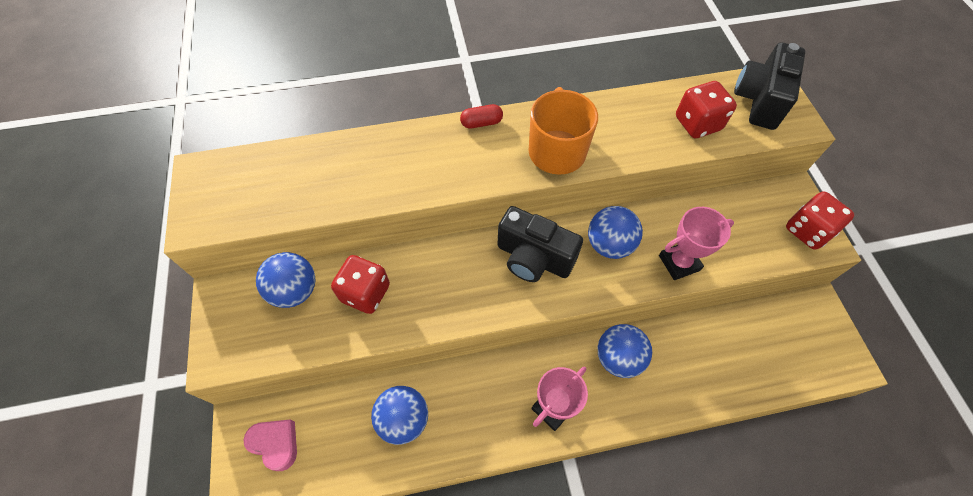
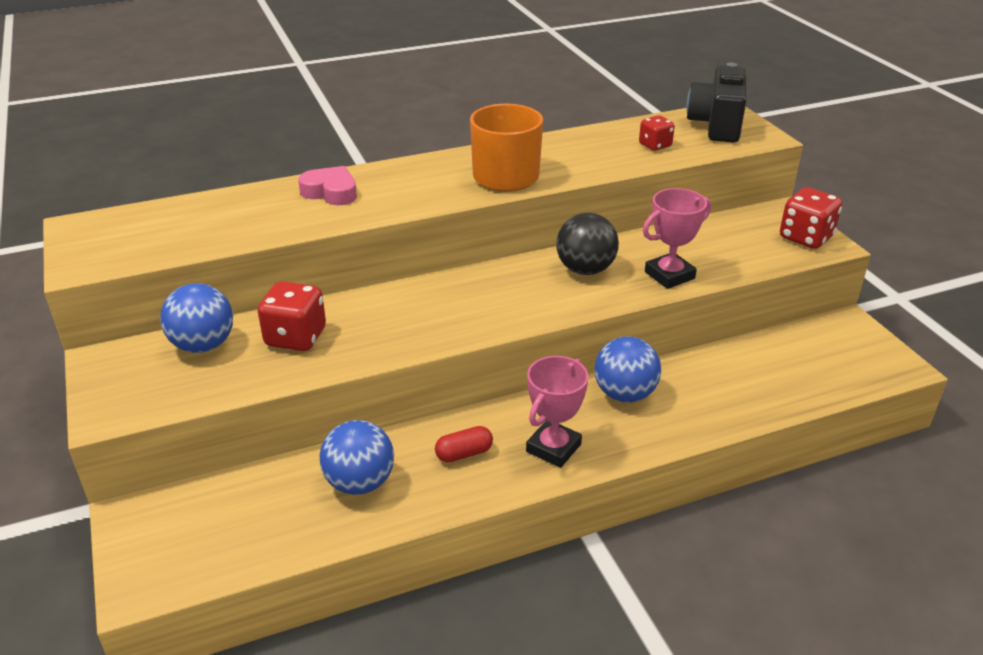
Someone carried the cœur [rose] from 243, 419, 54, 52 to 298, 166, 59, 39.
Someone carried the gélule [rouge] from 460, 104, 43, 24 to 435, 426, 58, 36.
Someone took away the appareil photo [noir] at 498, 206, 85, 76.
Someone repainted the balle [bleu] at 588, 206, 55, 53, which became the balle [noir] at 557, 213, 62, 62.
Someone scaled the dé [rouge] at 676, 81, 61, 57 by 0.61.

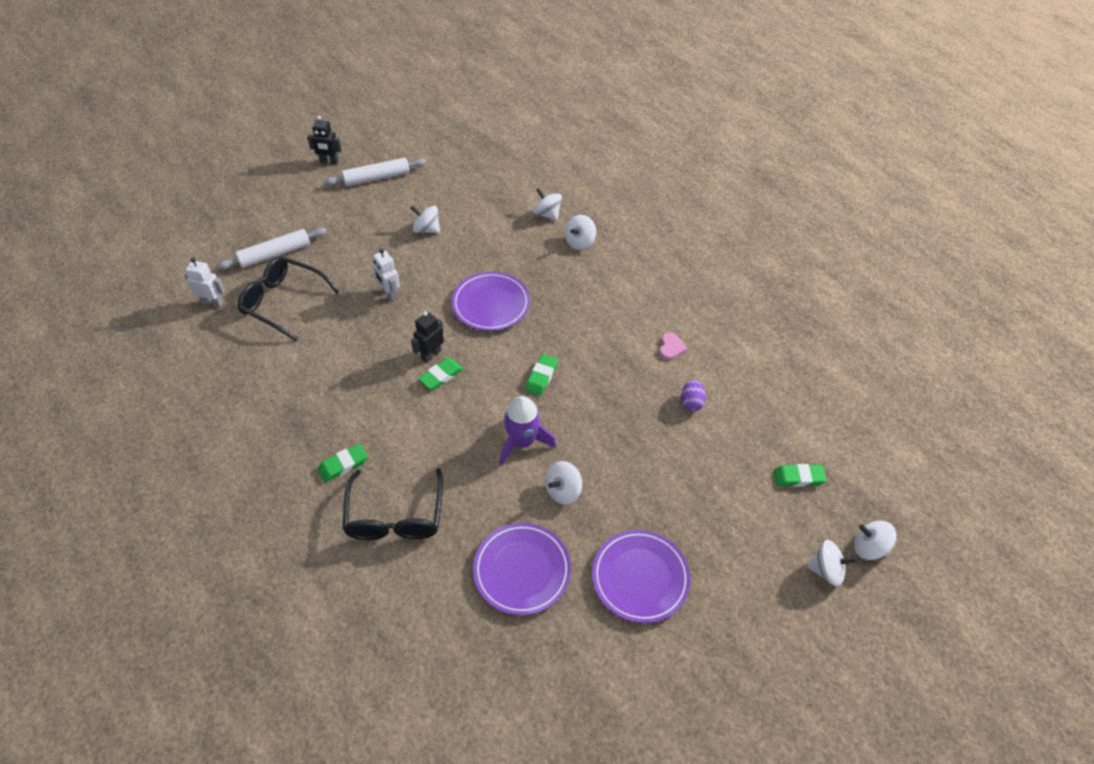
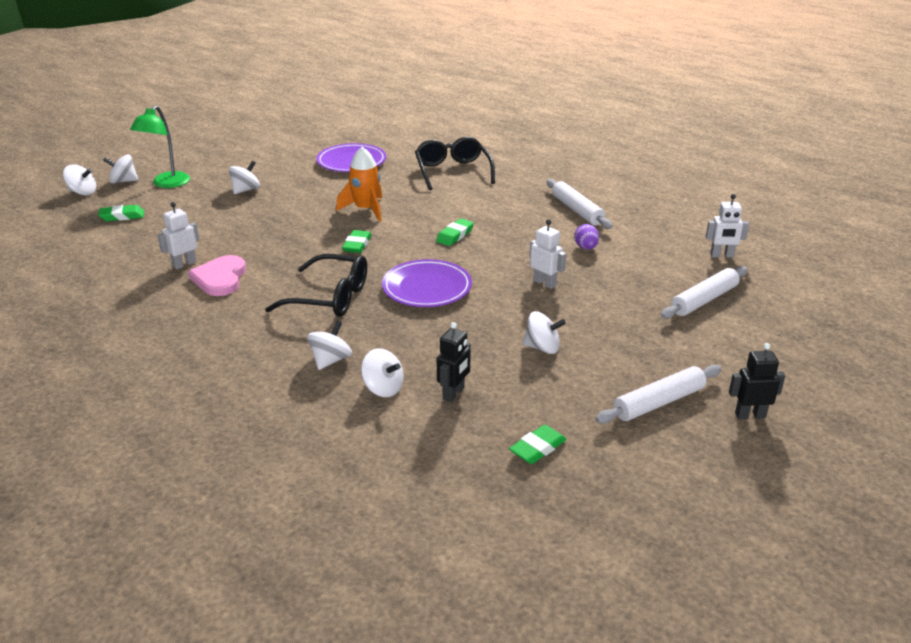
Someone carried the lunettes [noir] from 238, 256, 102, 85 to 265, 254, 102, 63.
Someone carried the gomme [vert] from 318, 444, 50, 38 to 509, 425, 58, 39.
Someone carried the robot [noir] from 411, 311, 33, 52 to 437, 322, 34, 80.
Someone repainted the fusée [violet] at 500, 396, 56, 70, which became the fusée [orange] at 336, 147, 46, 75.
Someone carried the toupie [blanc] from 545, 461, 37, 44 to 229, 161, 31, 33.
Someone took away the assiette [violet] at 592, 530, 99, 93.
Someone scaled the cœur [rose] at 659, 332, 28, 28 by 1.84.
Someone carried the œuf [violet] from 681, 380, 25, 31 to 574, 224, 25, 26.
Someone put down the lampe [vert] at 130, 106, 60, 82.
Someone put down the robot [blanc] at 158, 202, 41, 68.
Someone put down the rouleau à pâtisserie [blanc] at 547, 179, 65, 50.

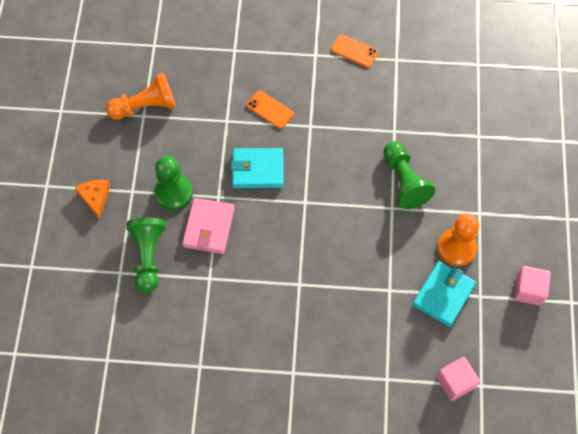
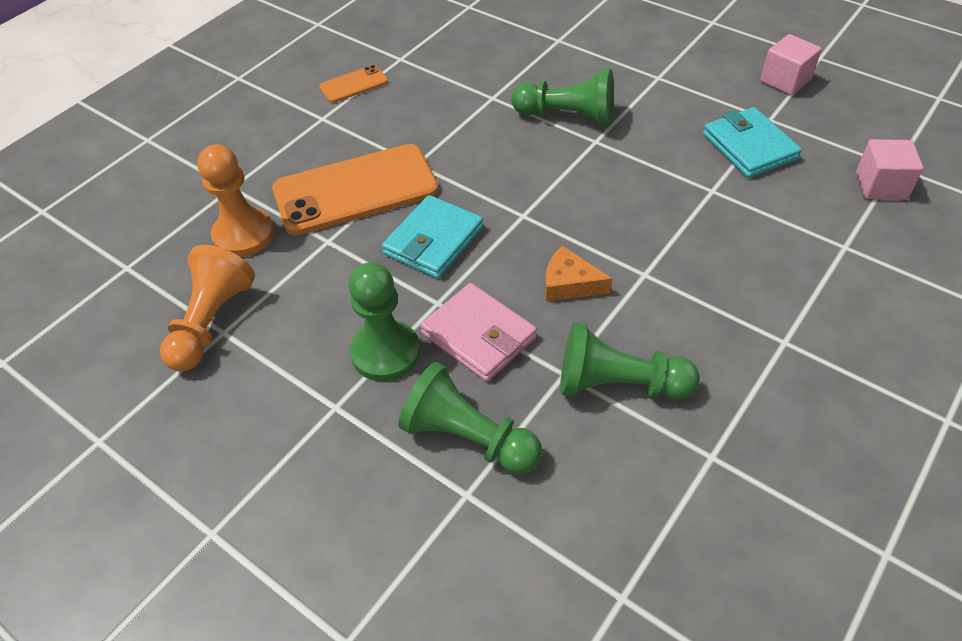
Someone carried the fromage [orange] from 75, 180, 35, 39 to 545, 246, 67, 56.
Someone scaled the téléphone [orange] at 246, 90, 48, 39 by 2.14.
Someone carried the pion [orange] from 437, 213, 42, 54 to 197, 145, 77, 112.
Someone put down the pion [vert] at 560, 322, 140, 78.

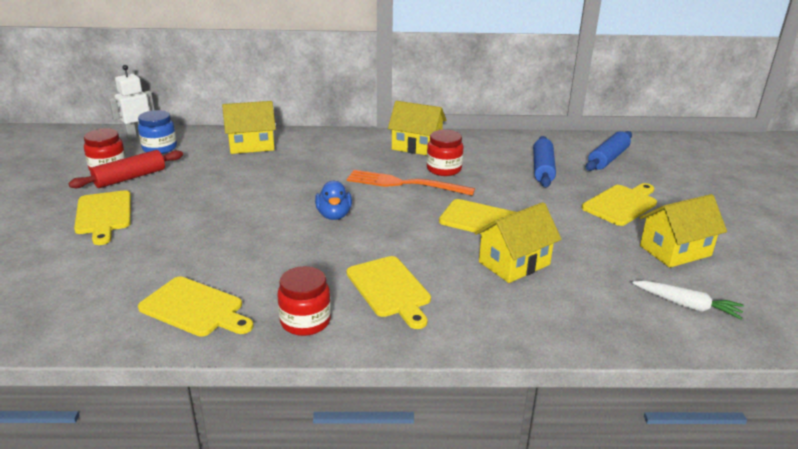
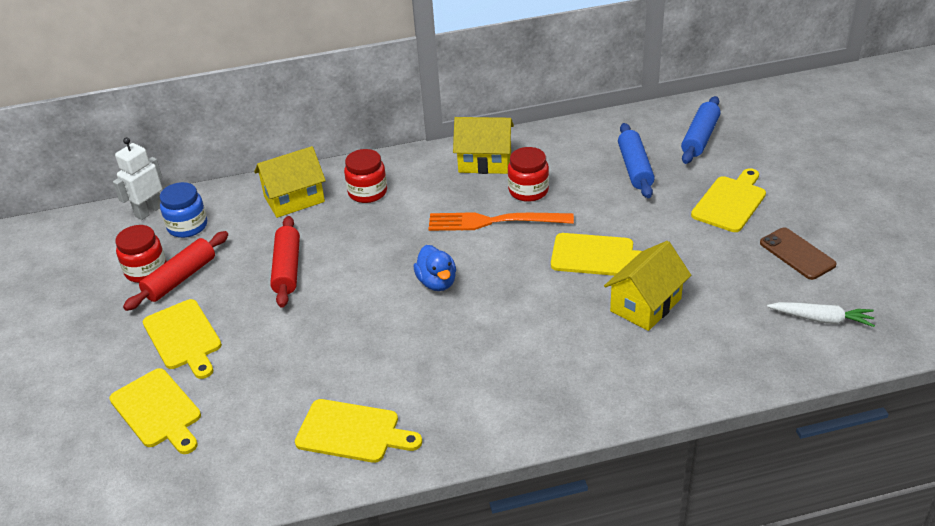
Someone carried the bocal [rouge] from 277, 266, 54, 70 to 344, 149, 43, 54.
Someone carried the planche à découper [jaune] from 347, 256, 84, 73 to 109, 368, 92, 86.
Someone swapped the maison [jaune] at 639, 194, 88, 74 for the téléphone [marron] at 760, 228, 77, 52.
Someone put down the rouleau à pâtisserie [rouge] at 270, 216, 30, 92.

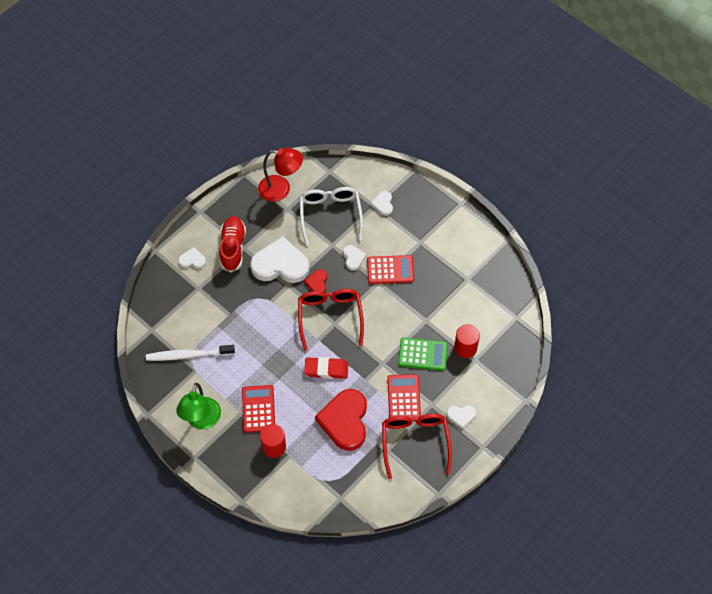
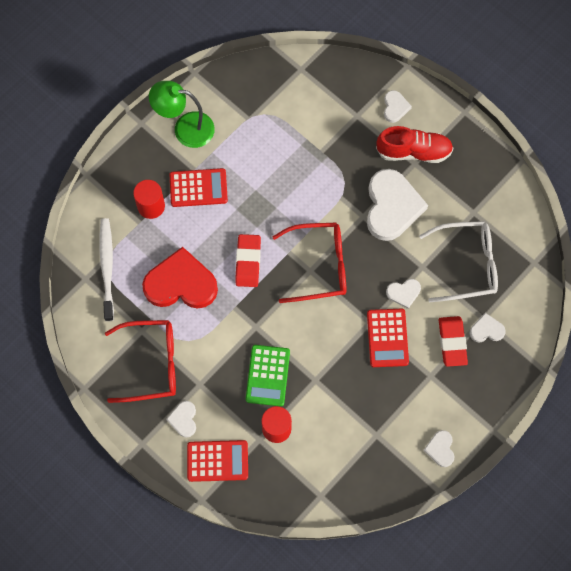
Someone carried the brosse à dents [blanc] from 146, 345, 89, 16 to 99, 218, 15, 103.
Someone took away the lampe [rouge] at 258, 148, 45, 54.
Someone took away the cœur [rouge] at 304, 269, 23, 24.
Someone carried the calculatrice [rouge] from 387, 374, 34, 44 to 187, 440, 61, 42.
Someone put down the cœur [blanc] at 423, 430, 32, 37.
Someone put down the gomme [rouge] at 439, 316, 29, 51.

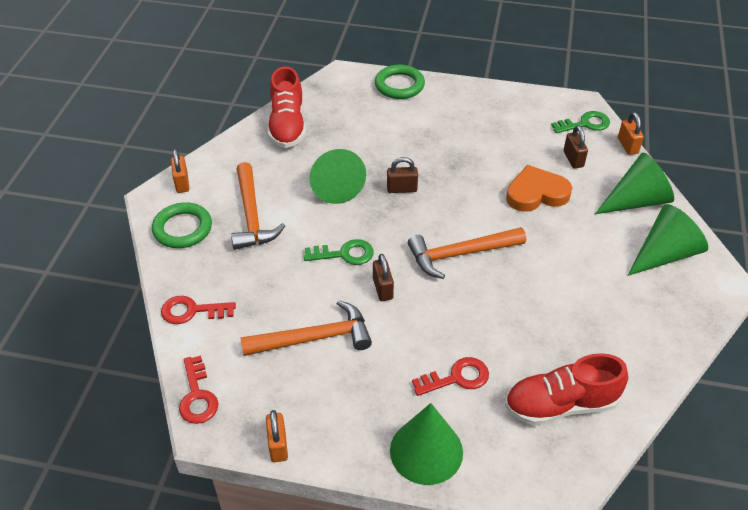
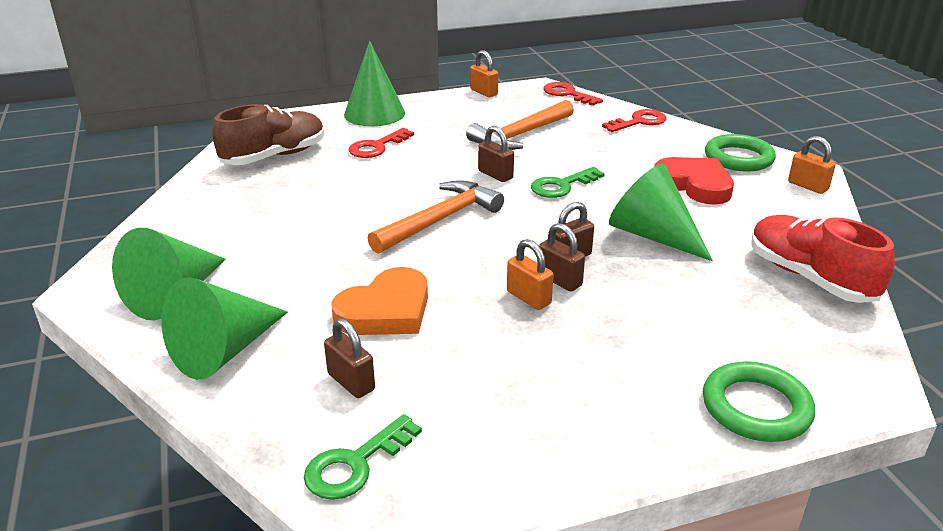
Someone swapped the marteau [orange] at 231, 162, 54, 88 for the cœur [rouge] at 654, 157, 80, 48.
Someone repainted the chaussure [rouge] at 505, 353, 123, 73, which became the chaussure [marron] at 212, 104, 113, 61.
Someone carried the cadenas [orange] from 618, 112, 26, 43 to 507, 239, 47, 71.
Someone put down the cadenas [marron] at 539, 223, 46, 68.

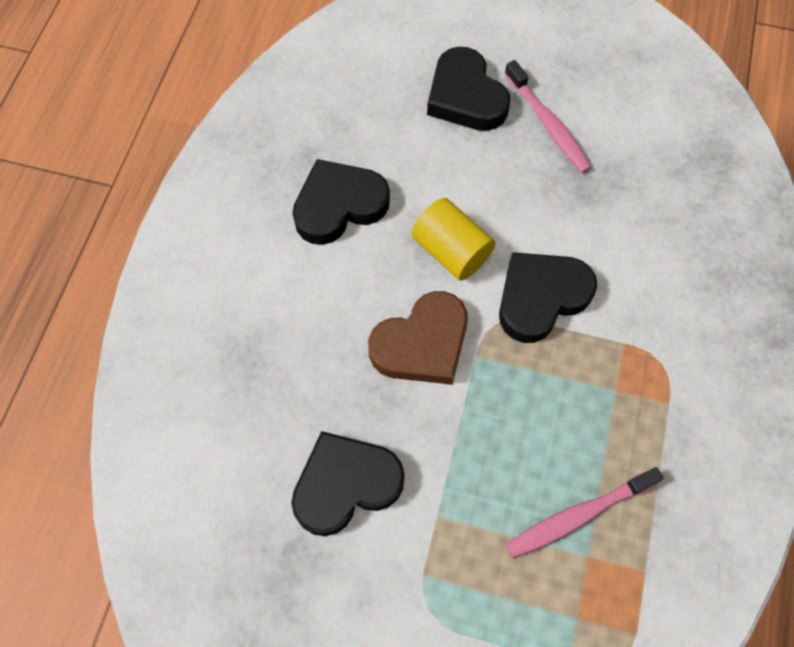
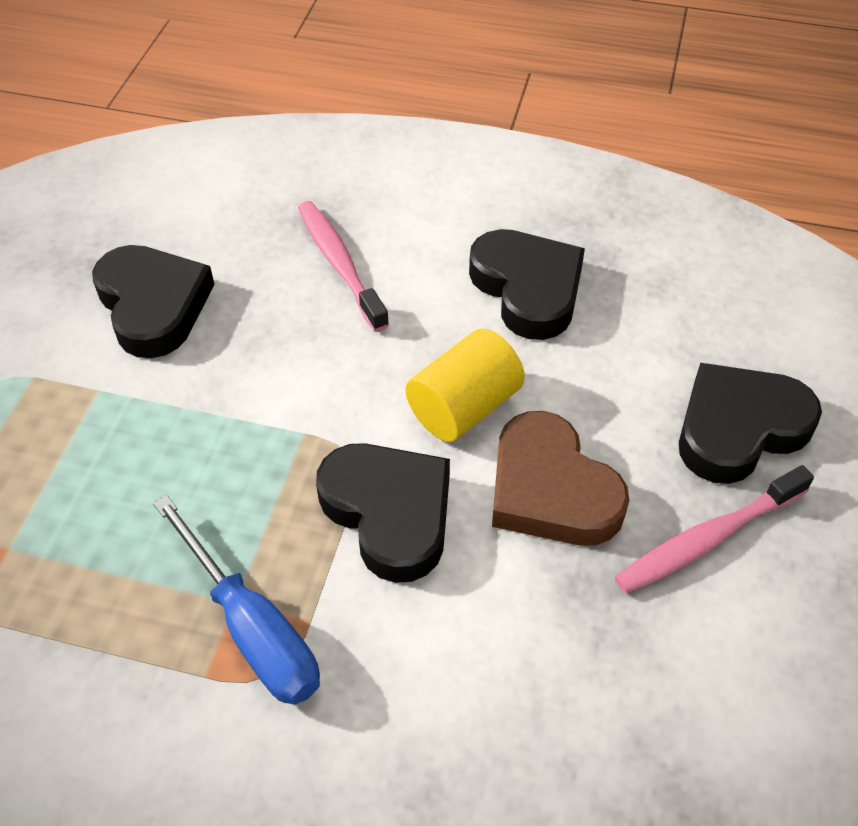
Someone carried the cœur [marron] from 368, 291, 100, 94 to 492, 411, 137, 135.
Someone carried the brosse à dents [rose] from 505, 467, 158, 91 to 298, 201, 91, 131.
Someone put down the tournevis [bleu] at 153, 495, 167, 210.

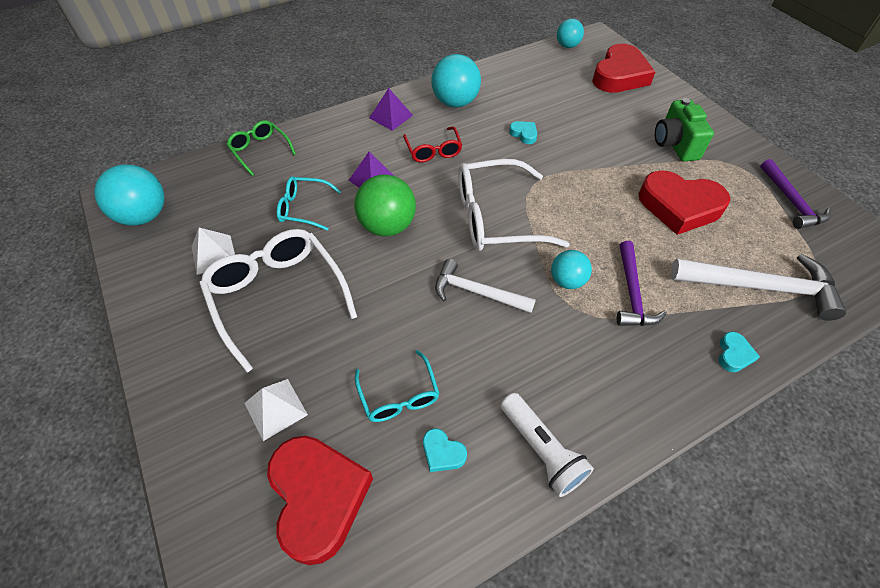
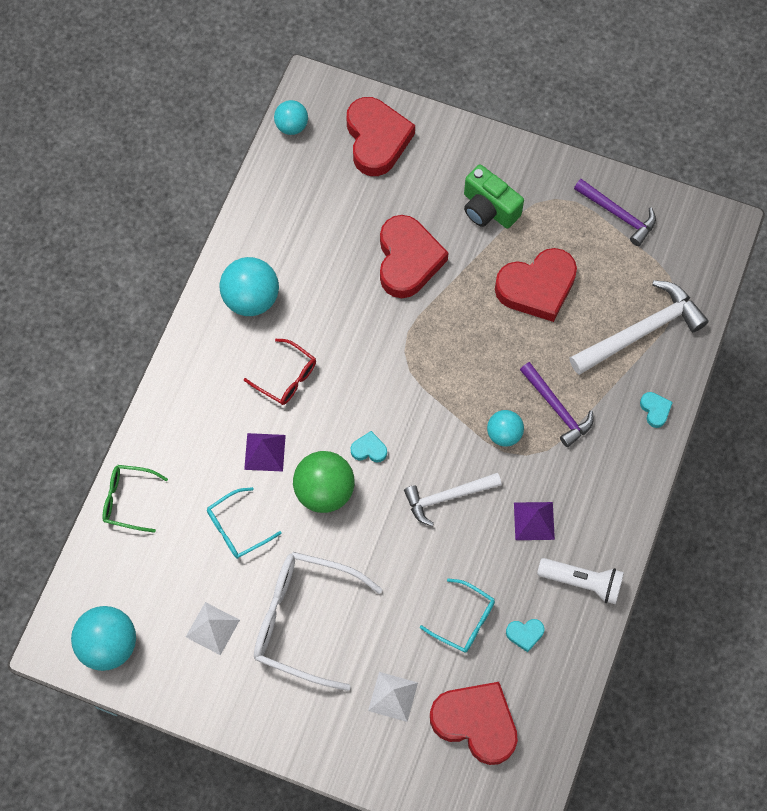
Someone carried the pyramide [violet] from 369, 88, 44, 43 to 514, 502, 41, 38.
Someone took away the lunettes [blanc] at 458, 159, 112, 92.
Someone carried the cœur [turquoise] from 509, 121, 28, 23 to 351, 431, 36, 31.
Someone put down the cœur [rouge] at 380, 215, 68, 83.

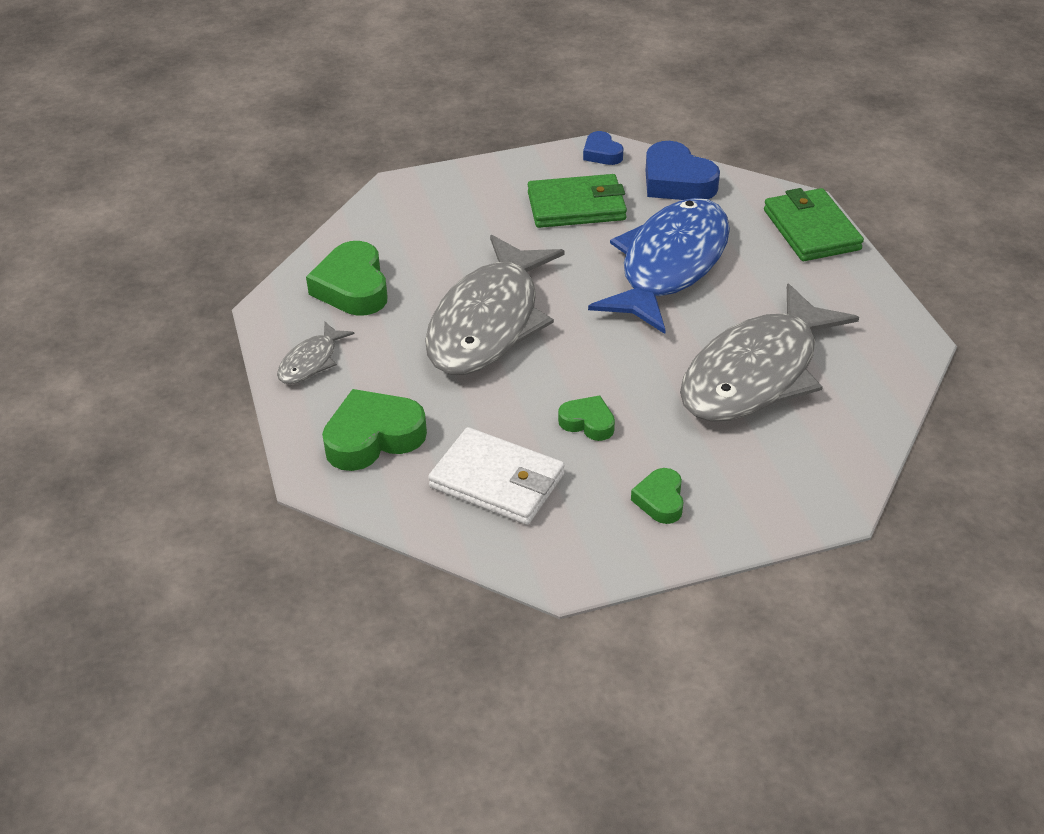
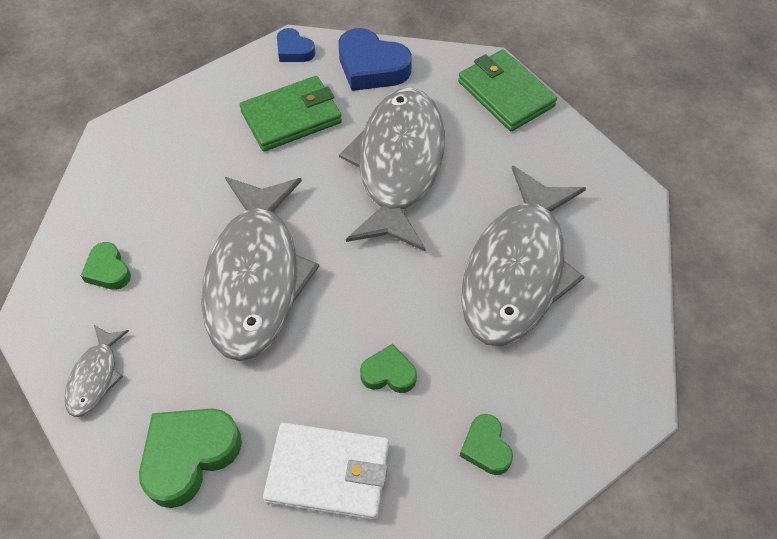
Someone scaled the cœur [vert] at 306, 241, 82, 75 by 0.56.
Someone repainted the poisson [bleu] at 588, 198, 142, 136, which became the poisson [gris] at 339, 88, 106, 163.

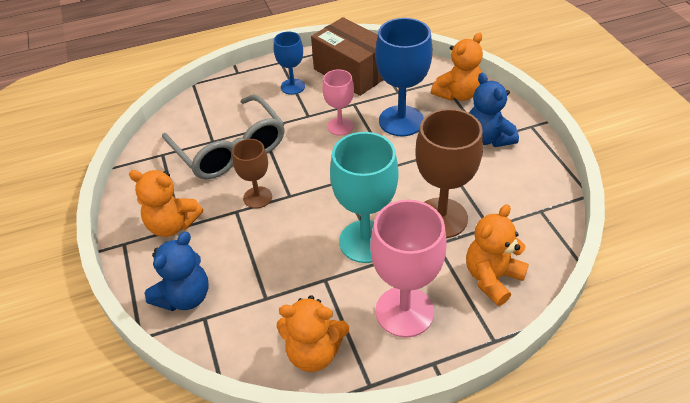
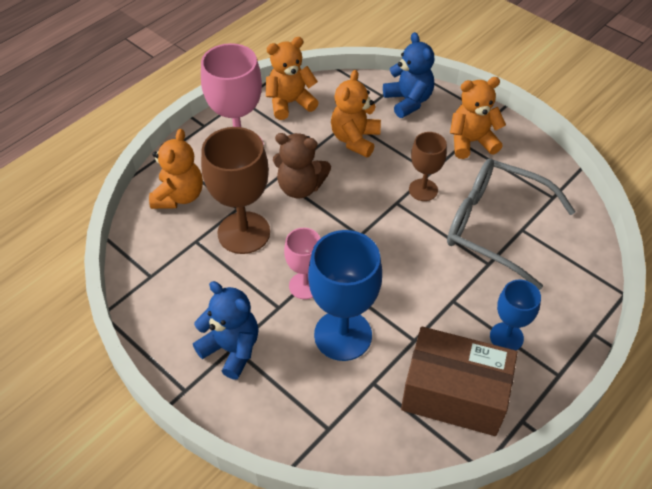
Someone rotated the ours en peluche [bleu] at 145, 232, 63, 79 by 150 degrees clockwise.
Someone carried the verre à pied [rose] from 322, 69, 32, 67 to 284, 228, 37, 71.
Someone swapped the verre à pied [turquoise] at 330, 132, 69, 131 for the ours en peluche [marron] at 273, 133, 58, 66.
Someone carried the ours en peluche [orange] from 431, 33, 52, 68 to 331, 70, 50, 87.

